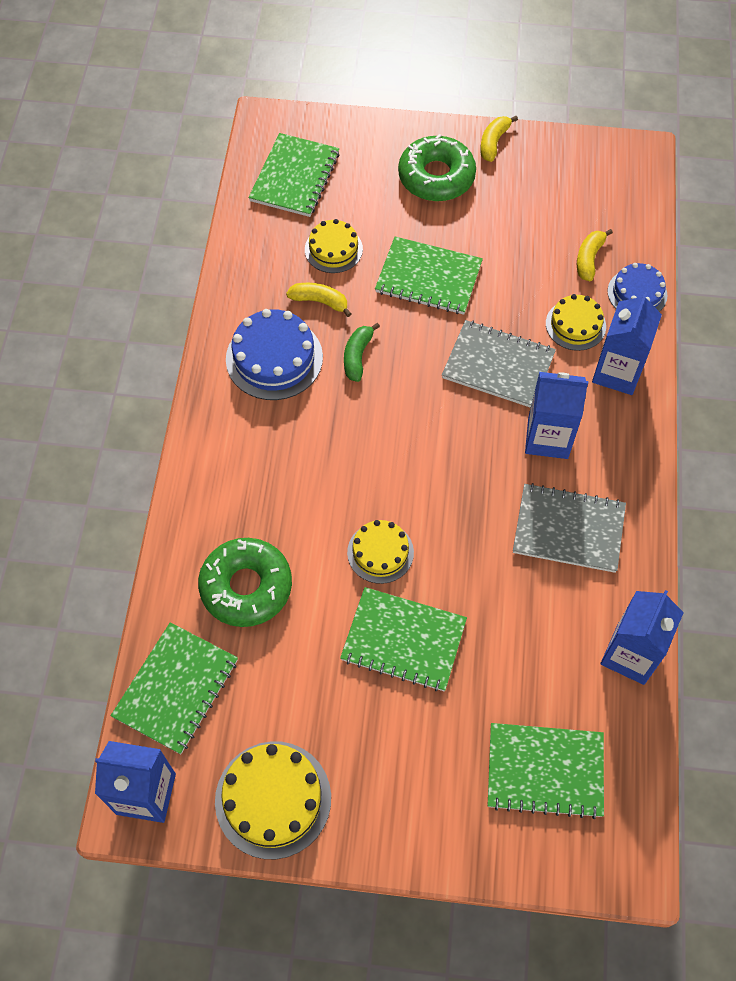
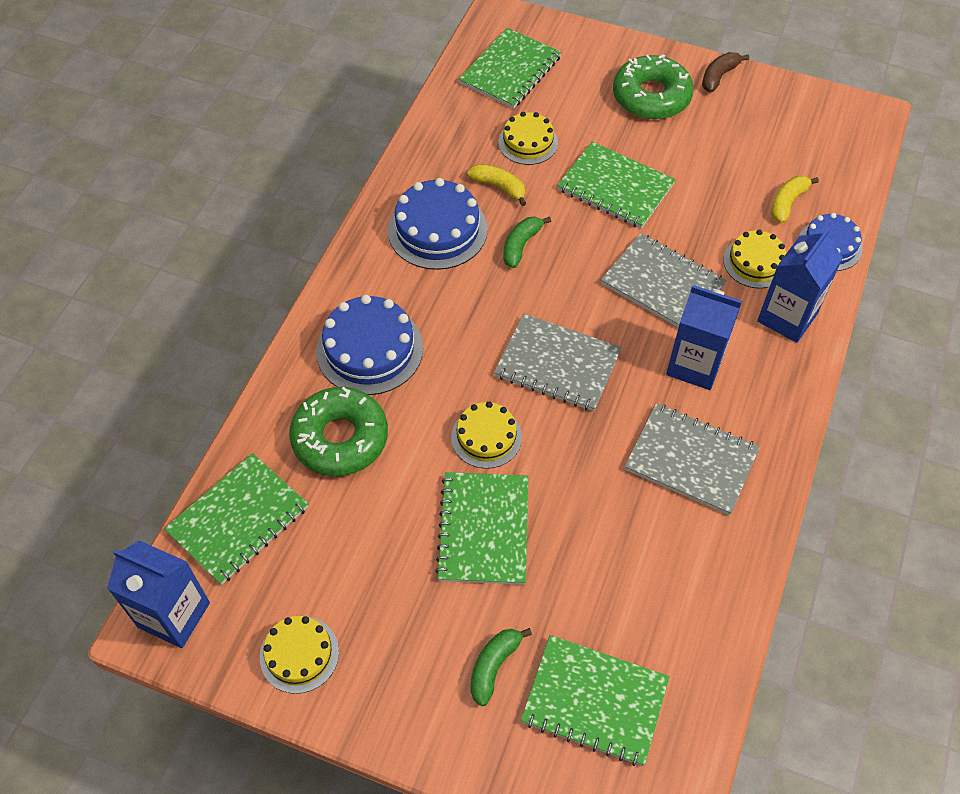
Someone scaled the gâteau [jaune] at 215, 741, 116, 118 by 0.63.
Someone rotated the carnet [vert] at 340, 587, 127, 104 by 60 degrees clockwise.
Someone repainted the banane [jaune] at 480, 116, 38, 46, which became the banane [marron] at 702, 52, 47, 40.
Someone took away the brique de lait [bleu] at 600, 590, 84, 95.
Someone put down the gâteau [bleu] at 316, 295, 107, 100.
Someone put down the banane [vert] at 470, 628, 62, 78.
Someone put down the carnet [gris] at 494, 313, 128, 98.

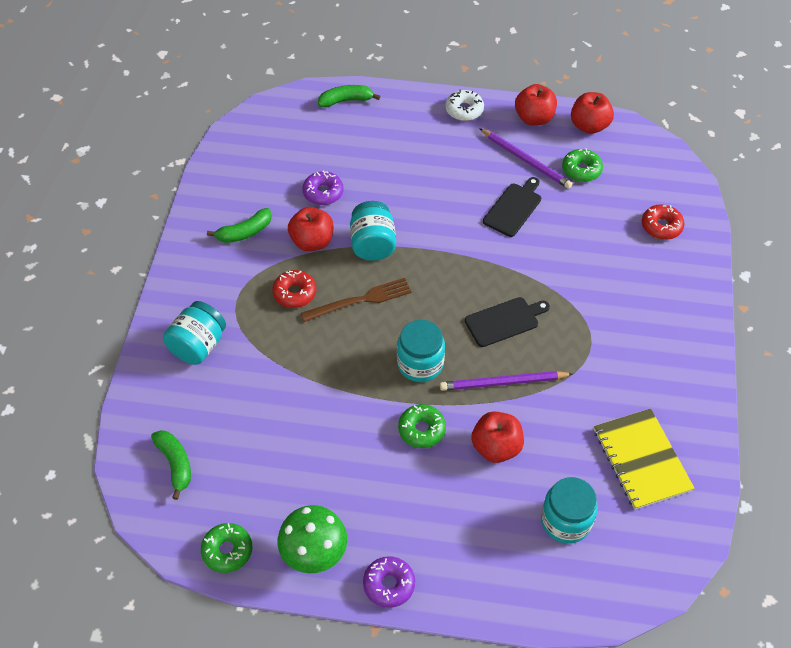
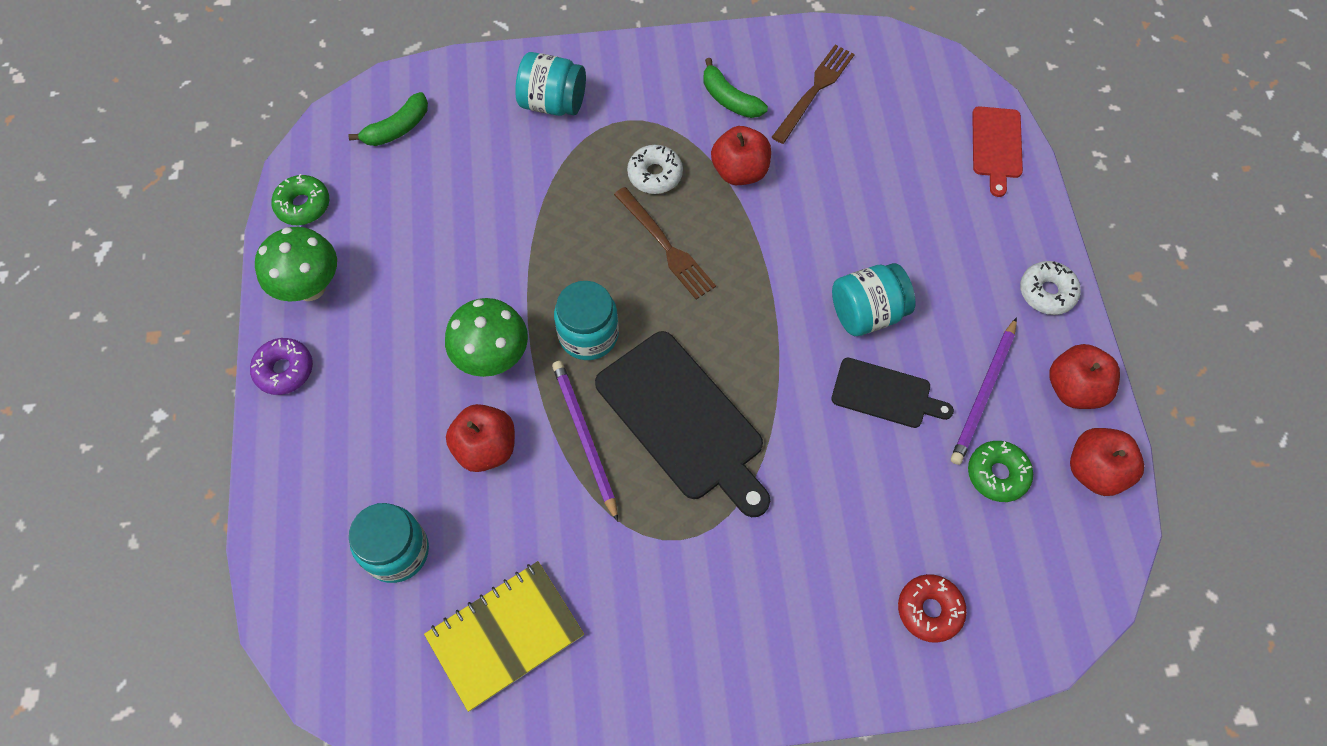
Someone repainted the beignet [rouge] at 272, 270, 44, 38, which became the beignet [blanc] at 627, 145, 56, 49.
Someone took away the beignet [violet] at 303, 171, 40, 34.
Someone swapped the banane [vert] at 318, 85, 62, 22 for the planche à découper [rouge] at 972, 106, 51, 91.
Someone carried the bocal [turquoise] from 350, 201, 46, 60 to 832, 263, 83, 73.
Someone swapped the beignet [vert] at 398, 404, 48, 44 for the champignon [vert] at 445, 298, 83, 79.
Someone scaled the planche à découper [noir] at 465, 297, 85, 50 by 1.79.
Someone put down the fourchette [marron] at 772, 45, 83, 99.

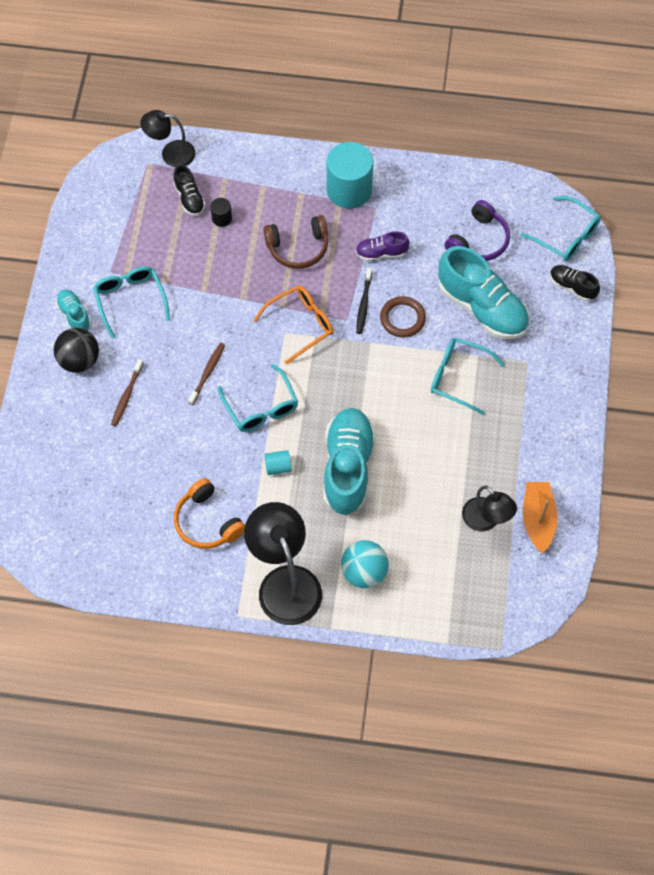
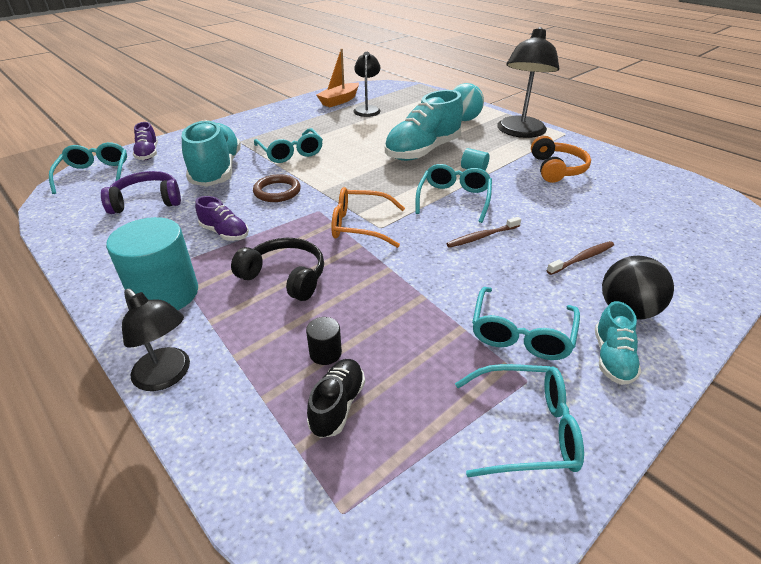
Someone carried the lampe [noir] from 140, 110, 55, 57 to 122, 289, 68, 102.
Someone repainted the casque audio [marron] at 263, 215, 65, 54, which became the casque audio [noir] at 231, 238, 93, 63.
Someone took away the brosse à dents [noir] at 356, 268, 16, 66.
Someone repainted the chaussure [noir] at 550, 265, 50, 36, which became the chaussure [violet] at 133, 122, 25, 38.
Someone put down the lunettes [turquoise] at 455, 364, 129, 113.

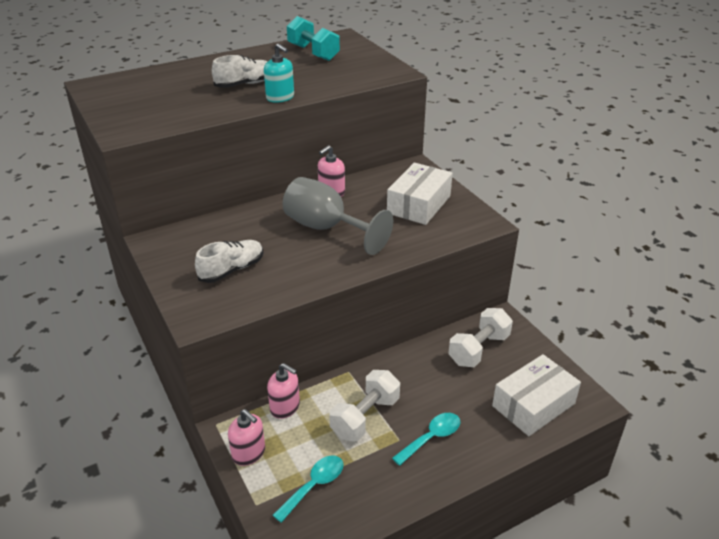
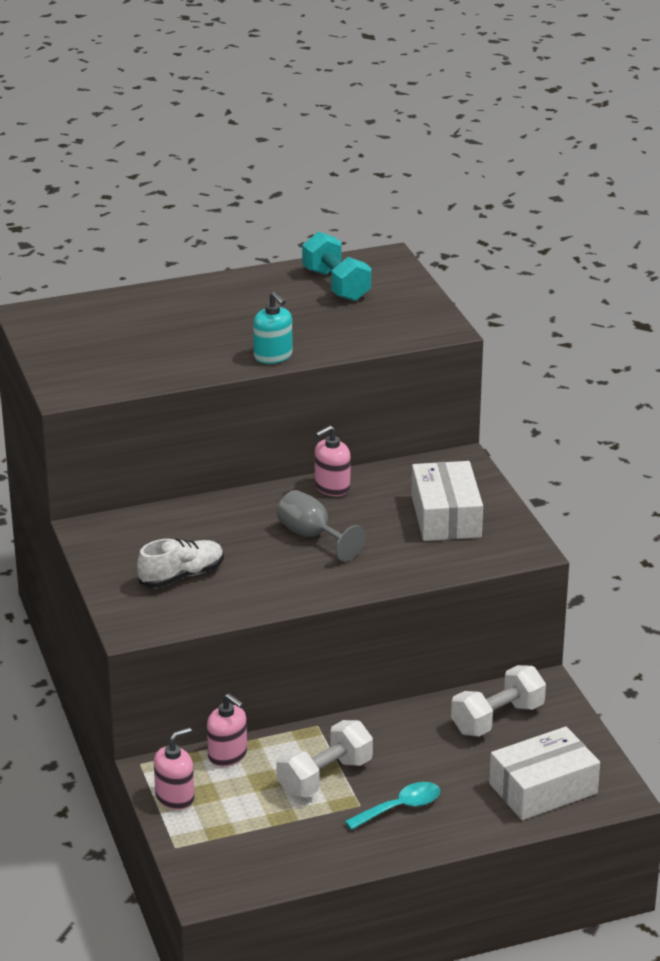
Someone took away the chaussure [blanc] at 212, 55, 56, 33.
Someone rotated the distributeur de savon [rose] at 228, 409, 37, 57 by 90 degrees counterclockwise.
Someone took away the cuillère [turquoise] at 273, 455, 71, 68.
Someone scaled the verre à pied [gris] at 283, 177, 110, 78 by 0.65.
Someone rotated the boîte [blanc] at 387, 163, 66, 62 by 45 degrees counterclockwise.

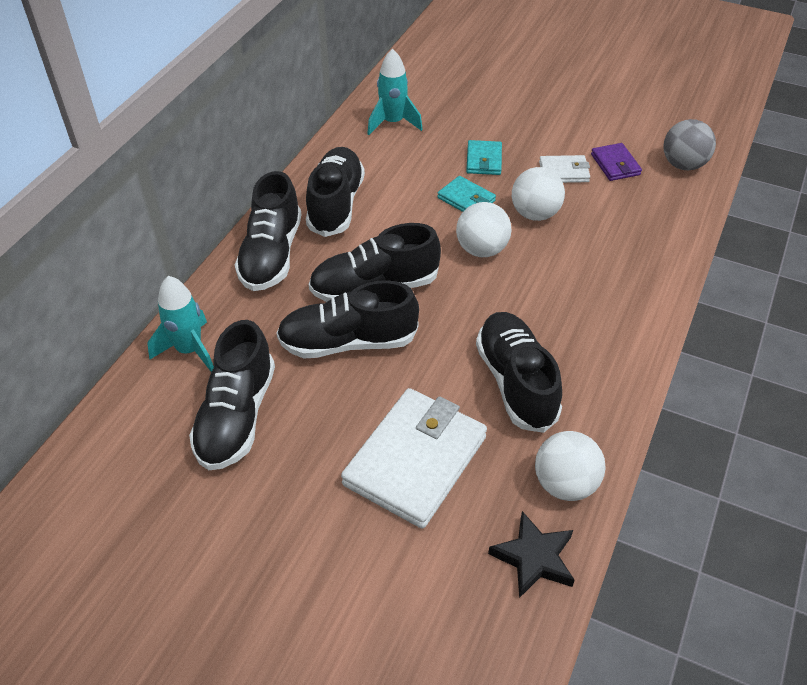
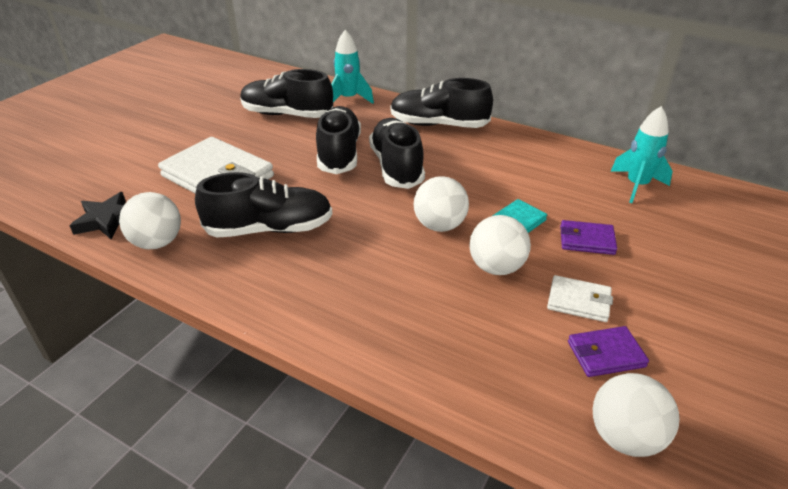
Someone took away the chaussure [noir] at 306, 147, 59, 90.
Someone repainted the portefeuille [turquoise] at 466, 140, 36, 35, which became the portefeuille [violet] at 560, 220, 57, 35.
Someone rotated the portefeuille [blanc] at 539, 155, 51, 28 by 75 degrees counterclockwise.
Someone repainted the balle [gris] at 663, 119, 53, 51, which became the balle [blanc] at 593, 373, 87, 84.

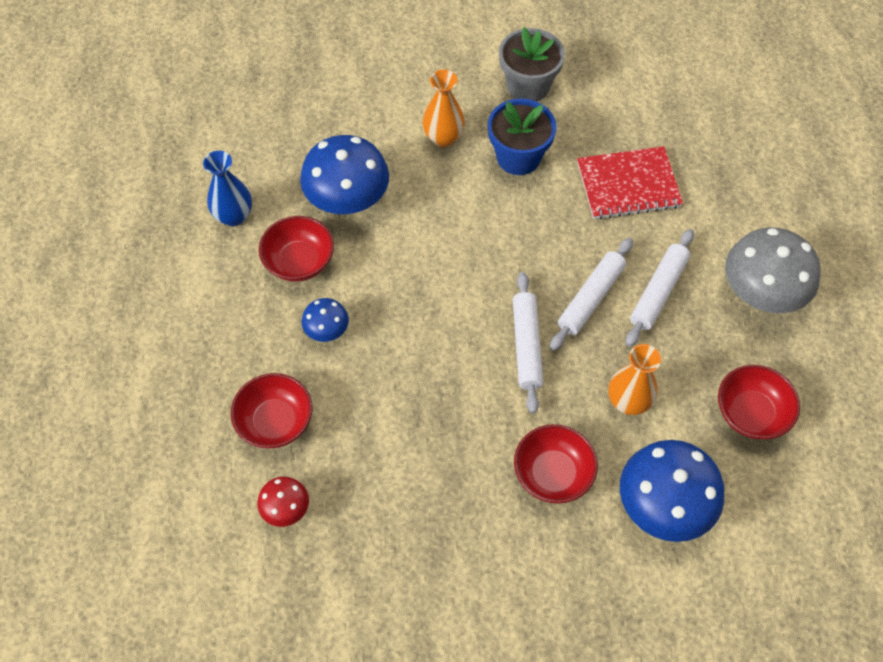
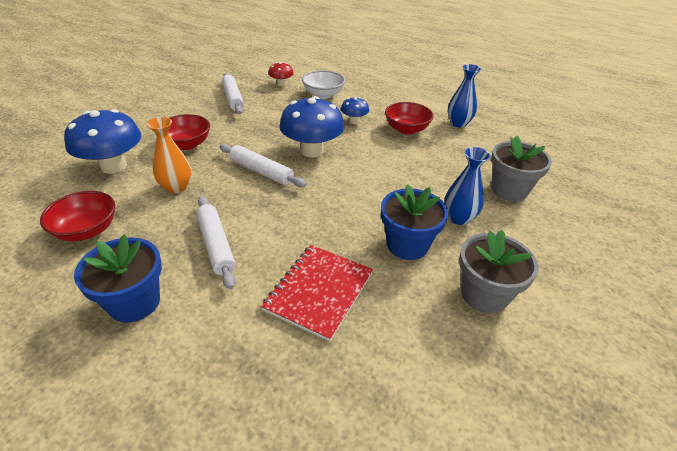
Someone repainted the bol [rouge] at 231, 373, 81, 76, which became the bol [blanc] at 302, 70, 43, 29.
Someone carried the champignon [bleu] from 300, 135, 89, 79 to 279, 96, 65, 61.
Someone repainted the vase [orange] at 423, 70, 42, 77, which became the vase [bleu] at 444, 147, 47, 78.
Someone carried the rouleau à pâtisserie [blanc] from 550, 238, 83, 113 to 222, 73, 22, 41.
Someone swapped the champignon [gris] at 725, 227, 96, 86 for the pot de fleurs [bleu] at 74, 234, 88, 89.
Someone put down the pot de fleurs [gris] at 491, 135, 61, 66.

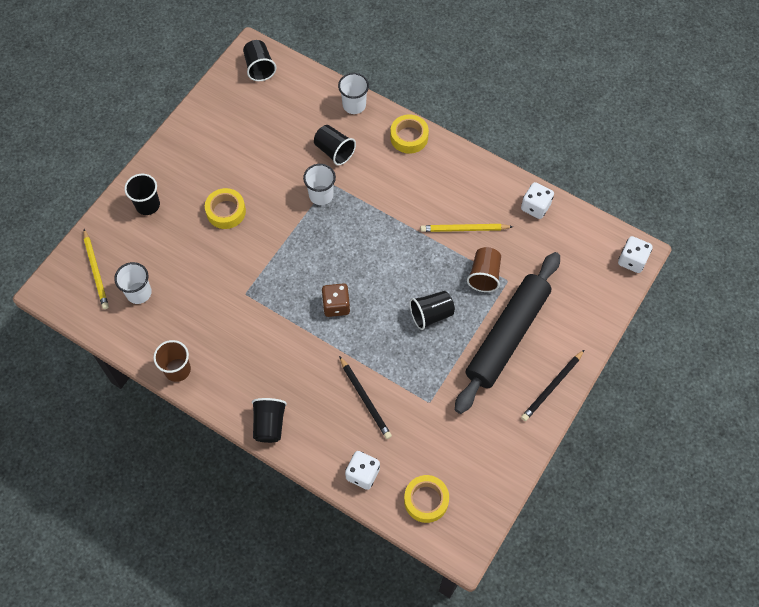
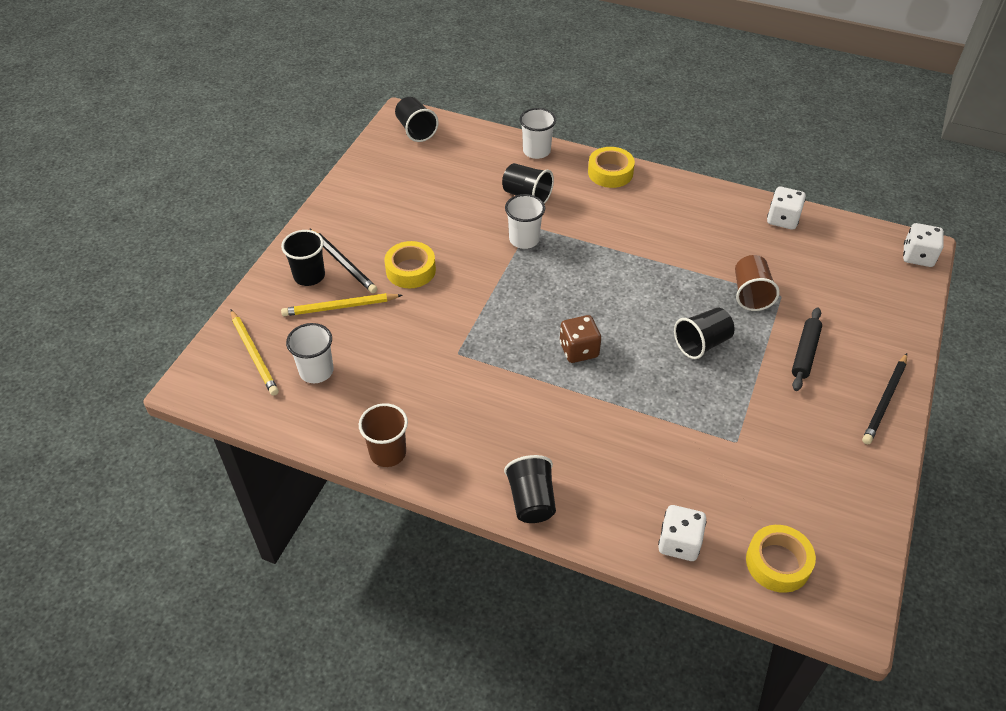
Someone carried the crayon [noir] from 339, 356, 53, 83 to 309, 228, 68, 65.
Someone carried the crayon [jaune] from 421, 224, 92, 8 to 281, 293, 122, 23.
Someone scaled the rouleau à pâtisserie [noir] at 455, 252, 105, 162 by 0.44.

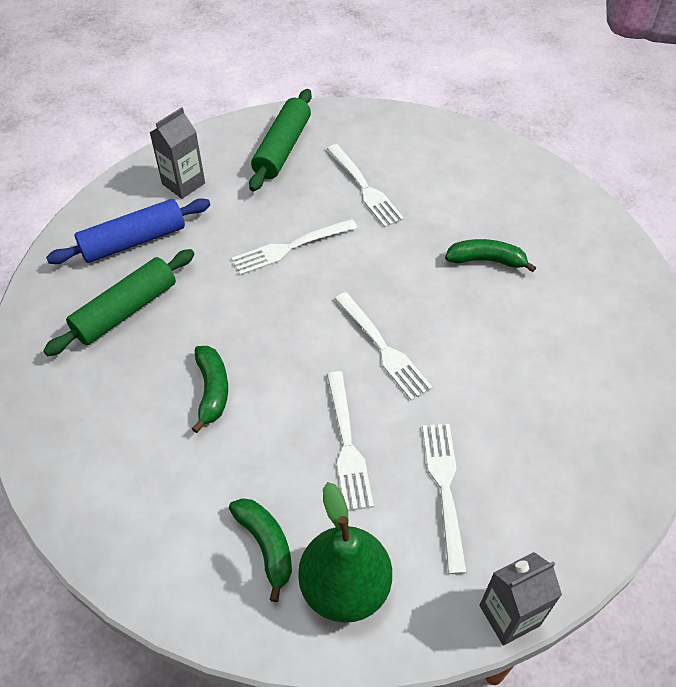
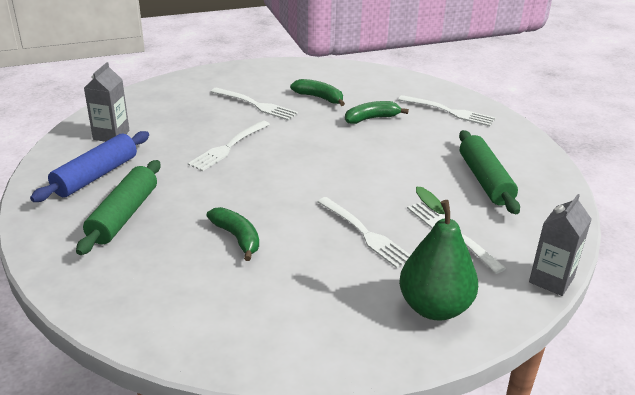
Someone carried the banane [vert] from 229, 498, 63, 104 to 290, 79, 55, 27.
Someone carried the rouleau à pâtisserie [vert] from 249, 89, 63, 102 to 459, 130, 61, 84.
Someone carried the fourchette [blanc] from 335, 292, 98, 109 to 398, 95, 97, 31.

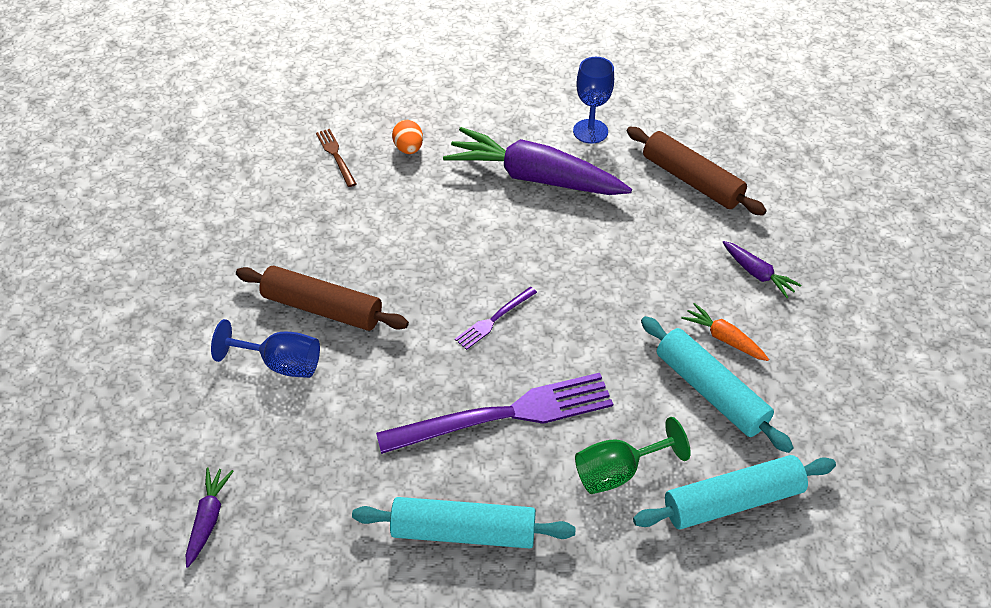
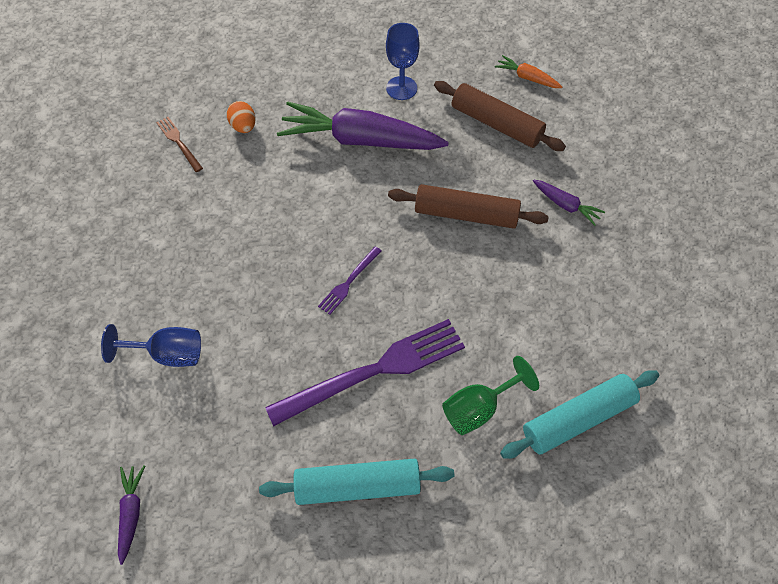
Someone carried the rouleau à pâtisserie [marron] from 236, 266, 173, 65 to 388, 184, 161, 45.
Someone took away the rouleau à pâtisserie [turquoise] at 641, 316, 153, 137.
Someone carried the carotte [orange] from 681, 303, 88, 58 to 495, 55, 67, 33.

